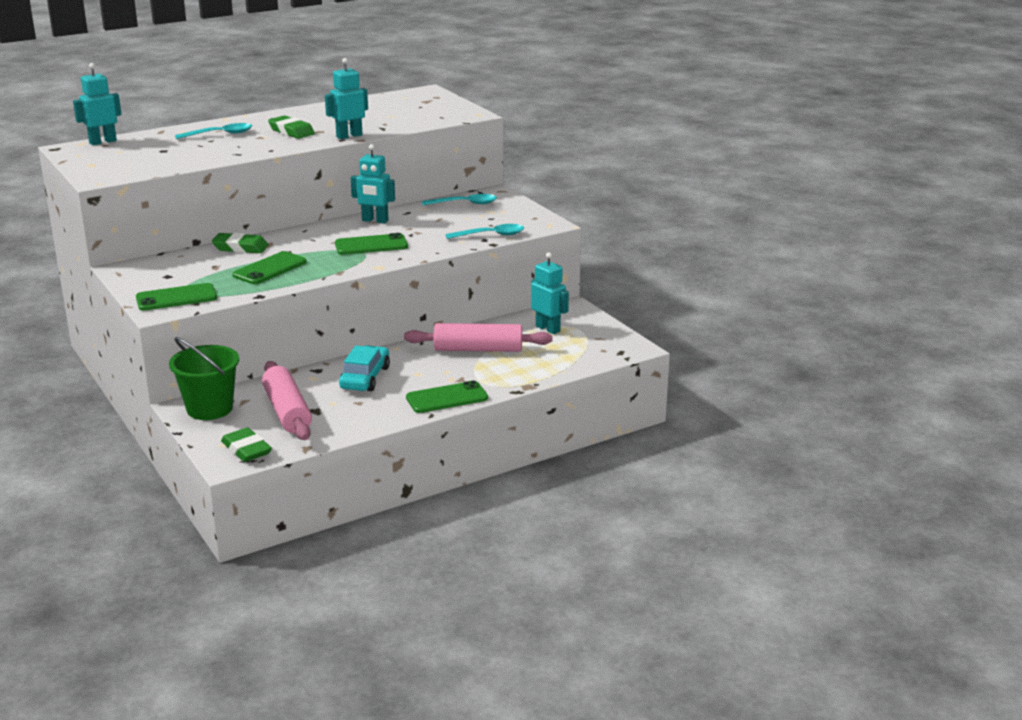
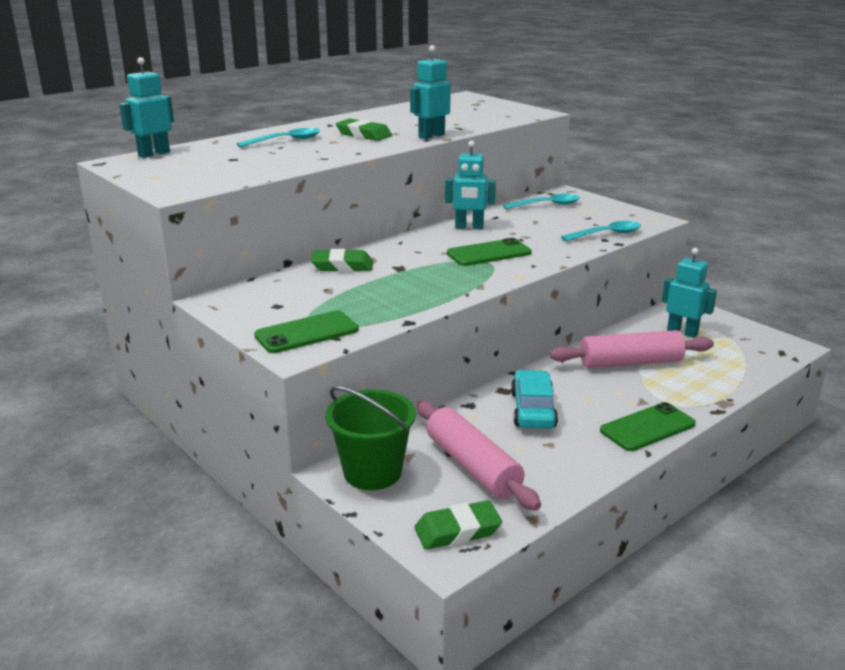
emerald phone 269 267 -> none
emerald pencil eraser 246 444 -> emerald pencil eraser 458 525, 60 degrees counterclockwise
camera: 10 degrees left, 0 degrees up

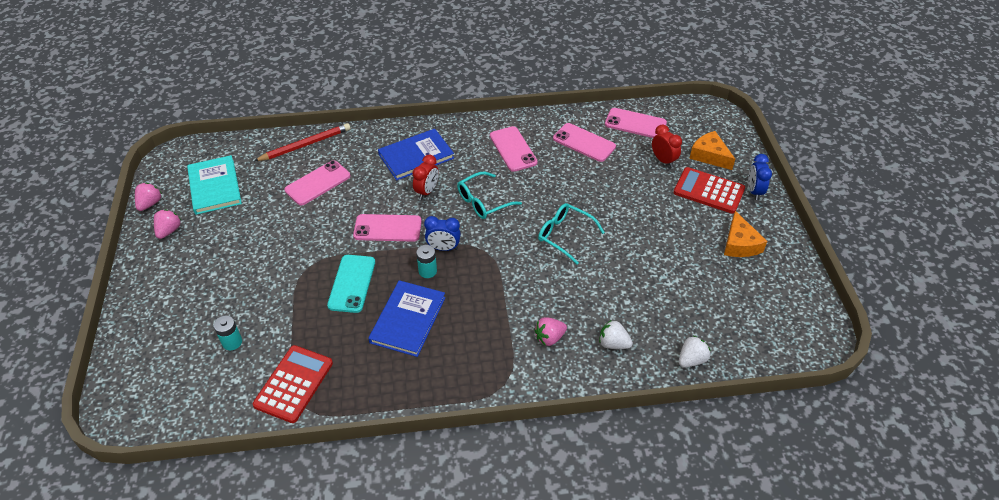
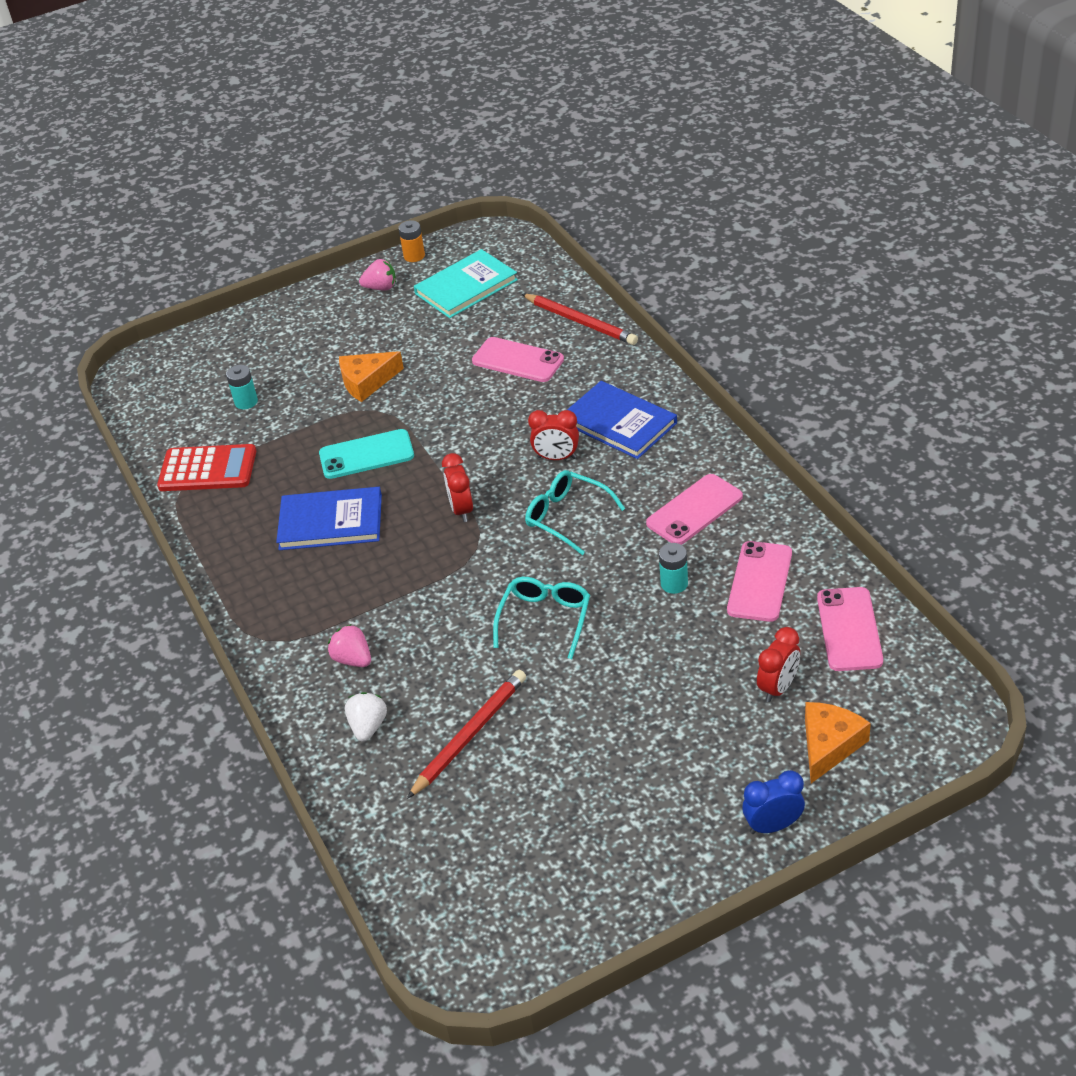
rose-pink phone 387 228 -> none
scarlet pocket calculator 709 190 -> none
snow-white strawberry 695 351 -> none
none -> scarlet lead pencil 466 734
turquoise AA battery 426 261 -> turquoise AA battery 673 568, move
bright orange cheese wedge 745 234 -> bright orange cheese wedge 371 376, move
rose-pink strawberry 148 197 -> bright orange AA battery 411 241
blue alarm clock 442 233 -> scarlet alarm clock 457 487
camera: 75 degrees right, 5 degrees down

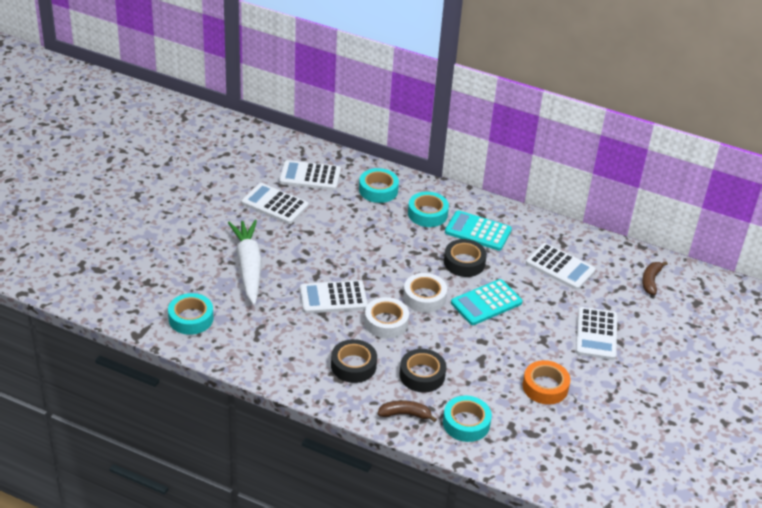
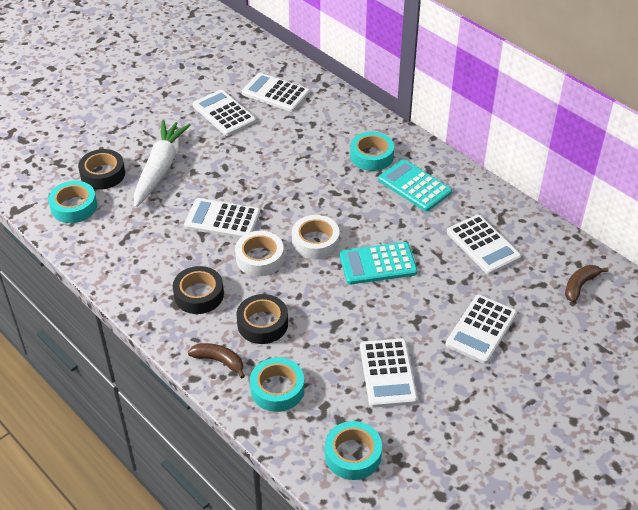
turquoise sticky tape 379 185 -> turquoise sticky tape 353 450, move
jet-black sticky tape 465 258 -> jet-black sticky tape 101 169, move
bright orange sticky tape 546 382 -> snow-white pocket calculator 388 373
camera: 25 degrees right, 5 degrees up

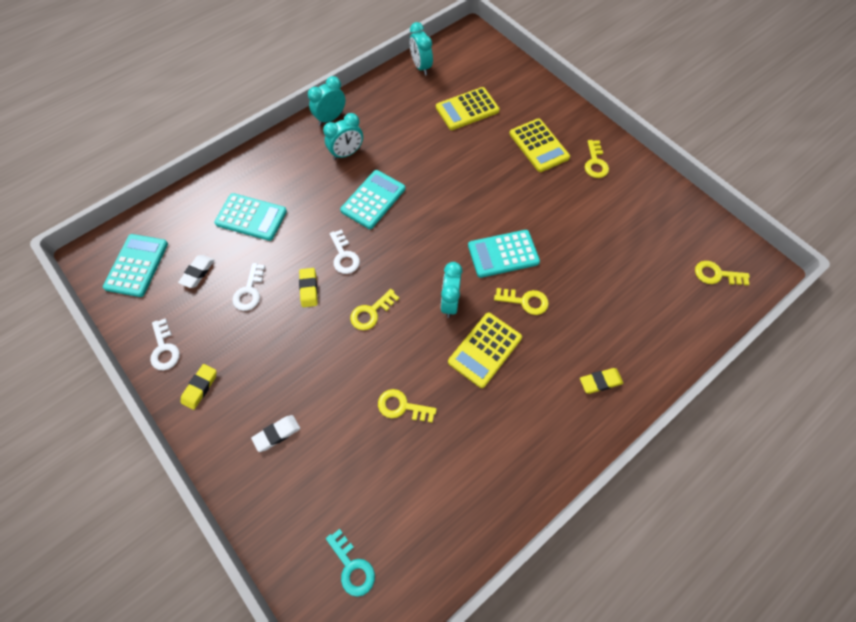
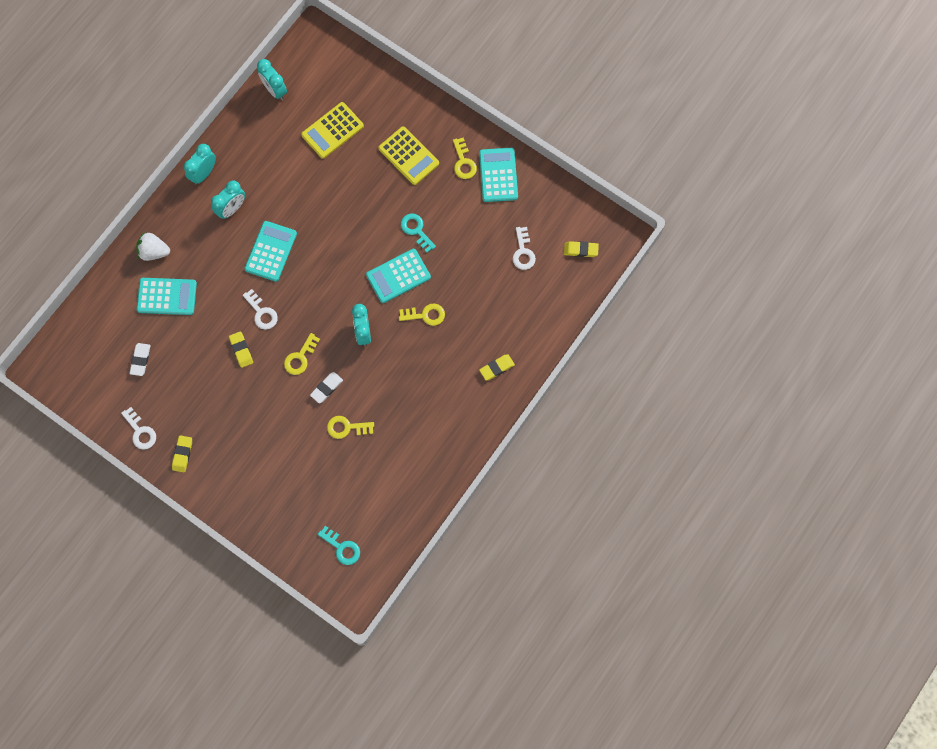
golden pocket calculator 485 350 -> none
none -> snow-white strawberry 153 246
none -> turquoise key 418 233
turquoise pocket calculator 135 265 -> turquoise pocket calculator 498 175, move
snow-white key 248 287 -> snow-white key 524 248, move
snow-white pencil eraser 275 433 -> snow-white pencil eraser 326 388, move
golden key 722 273 -> golden pencil eraser 581 249
camera: 15 degrees left, 10 degrees up

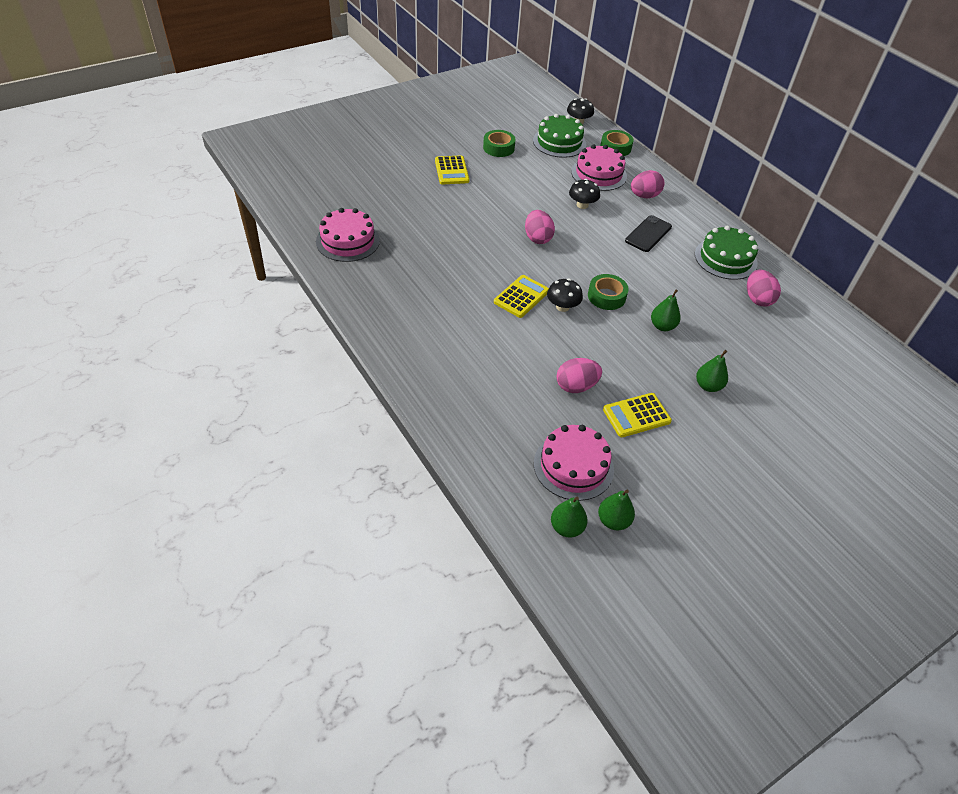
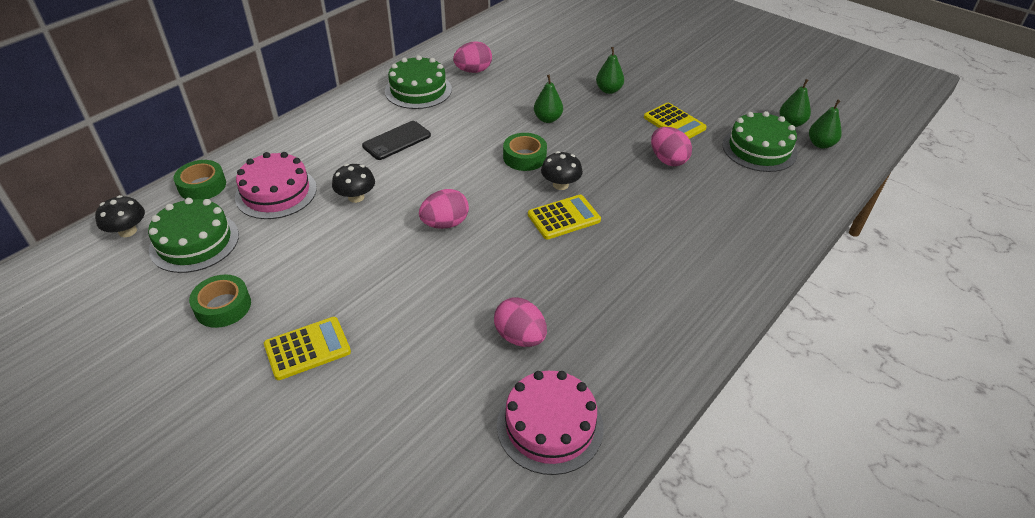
rose-pink egg 647 184 -> rose-pink egg 520 322, move
rose-pink cake 574 463 -> emerald cake 760 141
golden pocket calculator 521 296 -> golden pocket calculator 564 217, 135 degrees clockwise
jet-black phone 648 233 -> jet-black phone 396 140, 60 degrees counterclockwise
camera: 105 degrees left, 5 degrees down

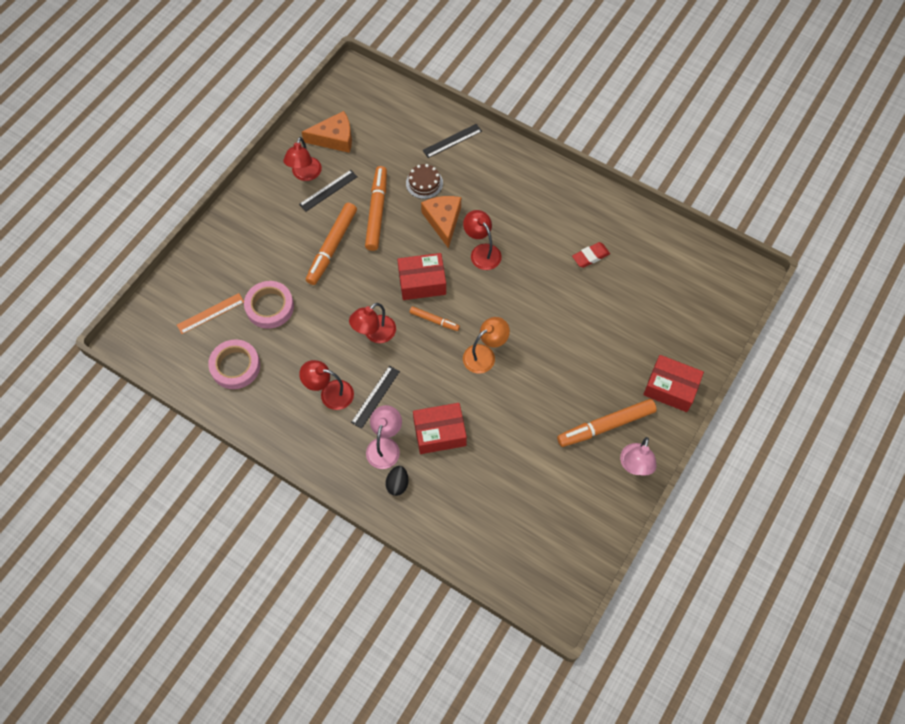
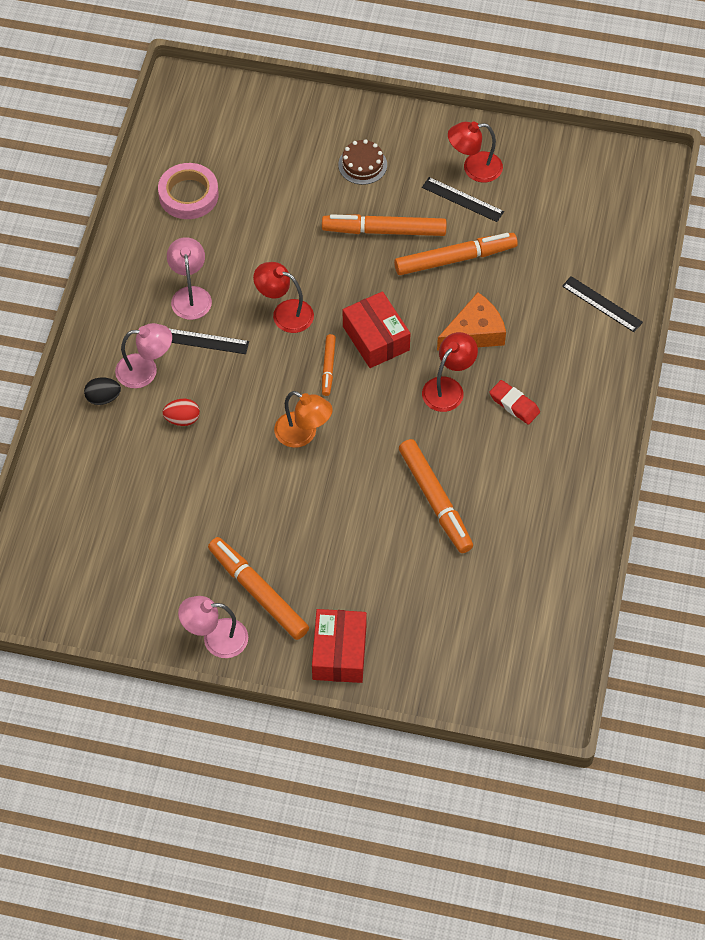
bright orange straightedge 210 313 -> none
rose-pink sticky tape 269 305 -> none
bright orange cheese wedge 327 132 -> none
none -> bright orange marker pen 436 496
brown cake 424 181 -> brown cake 362 162, move
scarlet pencil eraser 591 255 -> scarlet pencil eraser 514 402, move
scarlet package 440 428 -> scarlet egg 181 412
scarlet desk lamp 326 385 -> rose-pink desk lamp 189 278
camera: 70 degrees right, 5 degrees down

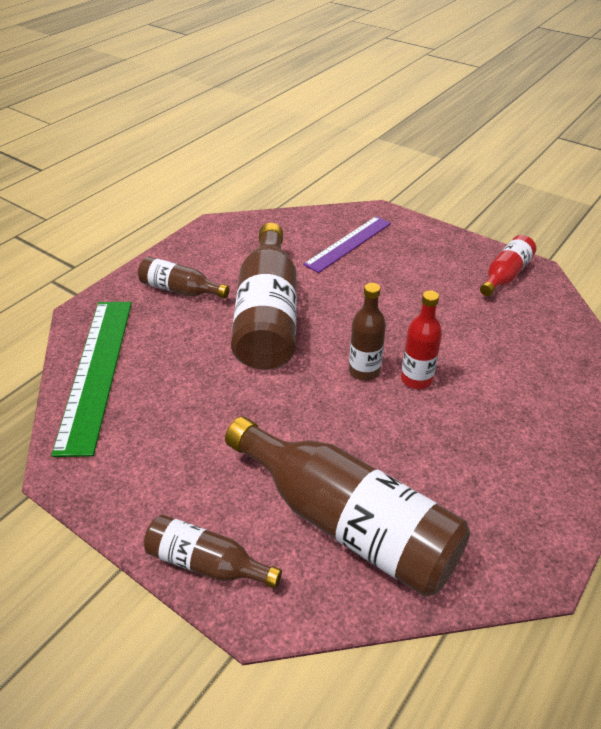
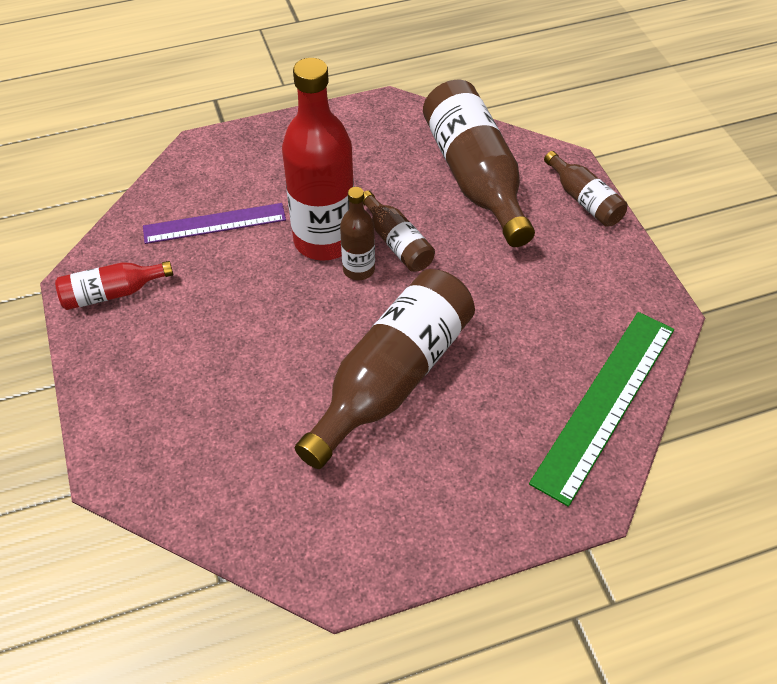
brown flask 184 277 -> brown flask 399 231, move
purple straightedge 347 244 -> purple straightedge 214 223, move
scarlet flask 421 339 -> scarlet flask 318 159, x1.98
camera: 145 degrees left, 10 degrees up

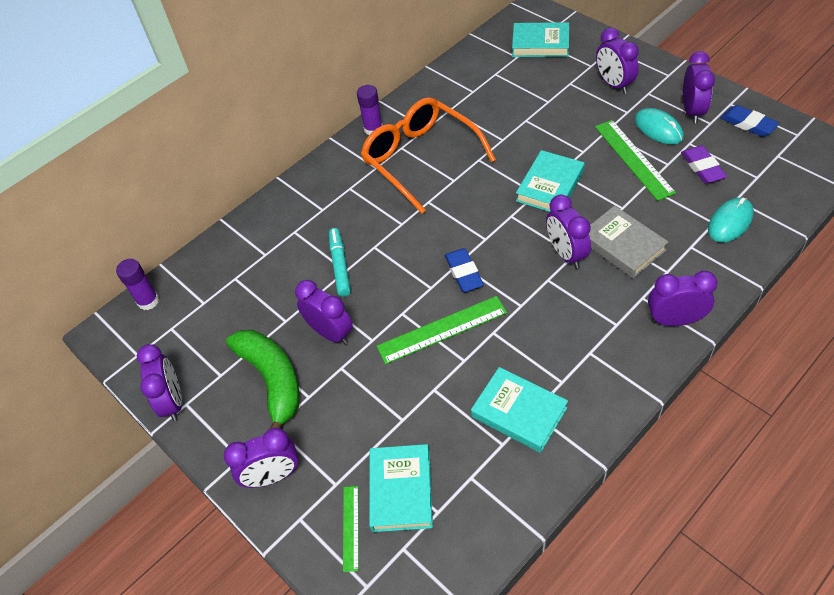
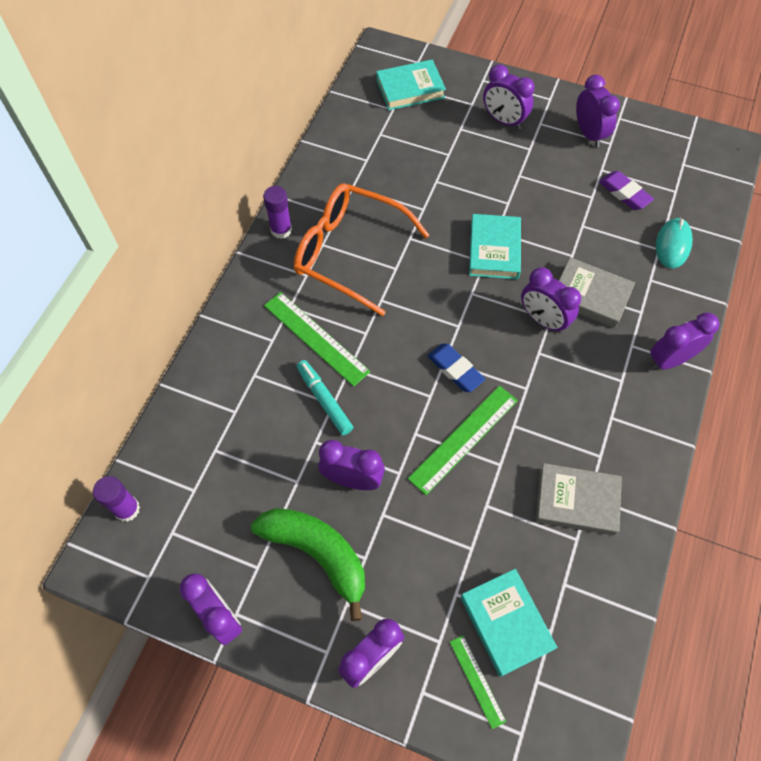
turquoise mouse 659 126 -> none
blue pencil eraser 749 121 -> none
emerald straightedge 635 160 -> emerald straightedge 317 339, move
turquoise hardback 519 410 -> grey hardback 578 499
camera: 30 degrees left, 10 degrees up

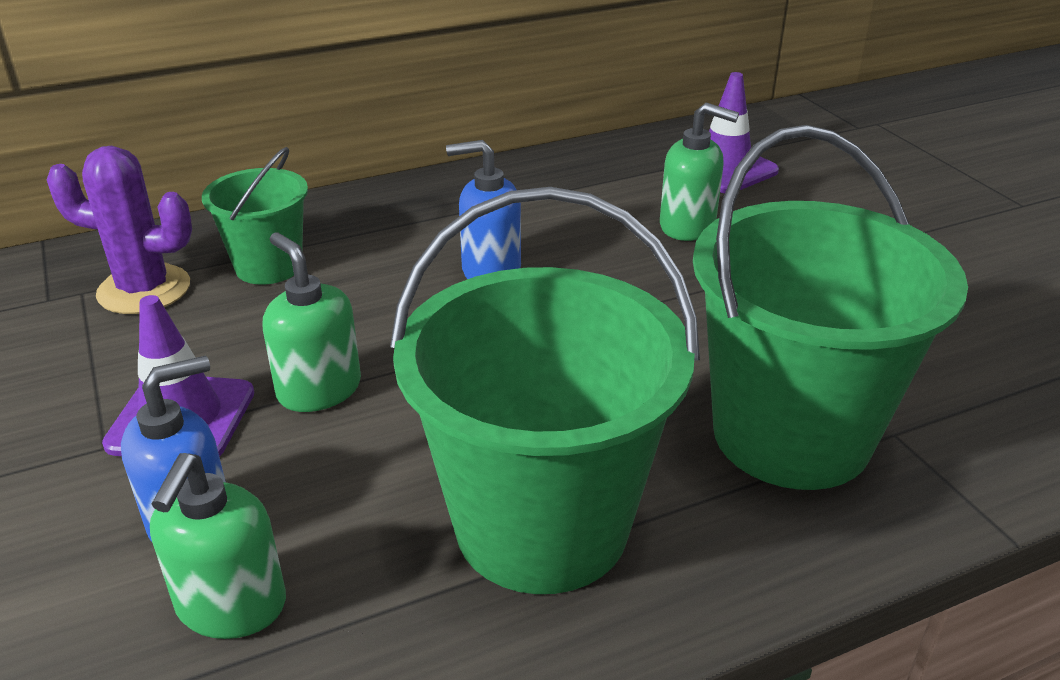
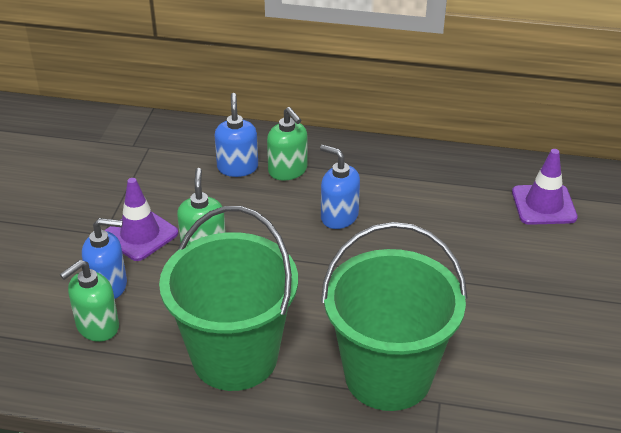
purple cactus 119 230 -> none
emerald pump bottle 699 171 -> emerald pump bottle 287 144, move
emerald pail 255 216 -> blue pump bottle 236 135
camera: 35 degrees right, 5 degrees up

